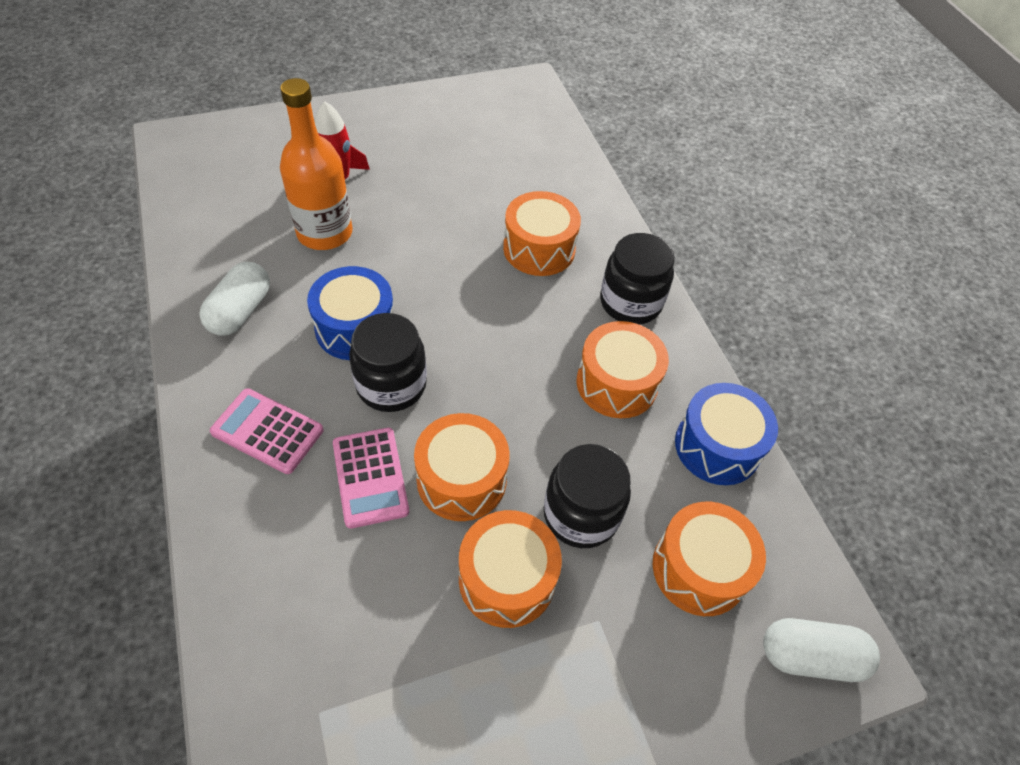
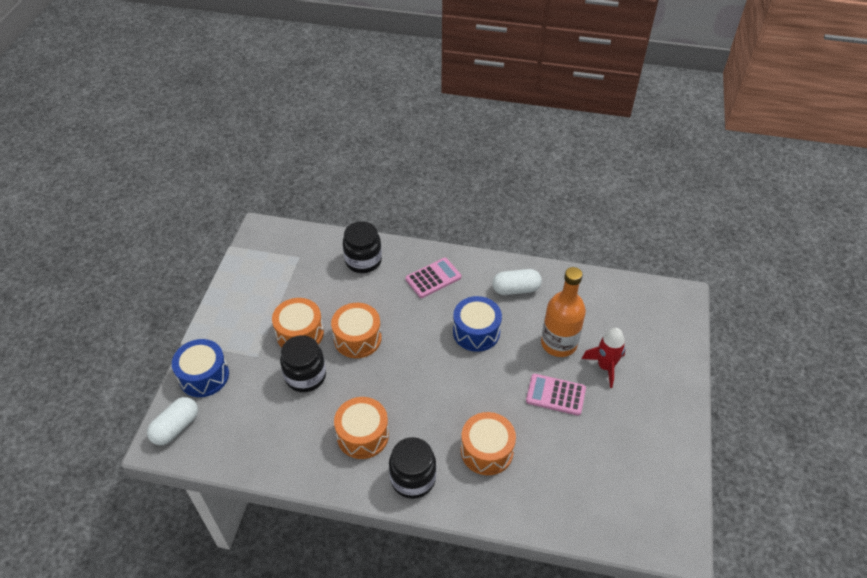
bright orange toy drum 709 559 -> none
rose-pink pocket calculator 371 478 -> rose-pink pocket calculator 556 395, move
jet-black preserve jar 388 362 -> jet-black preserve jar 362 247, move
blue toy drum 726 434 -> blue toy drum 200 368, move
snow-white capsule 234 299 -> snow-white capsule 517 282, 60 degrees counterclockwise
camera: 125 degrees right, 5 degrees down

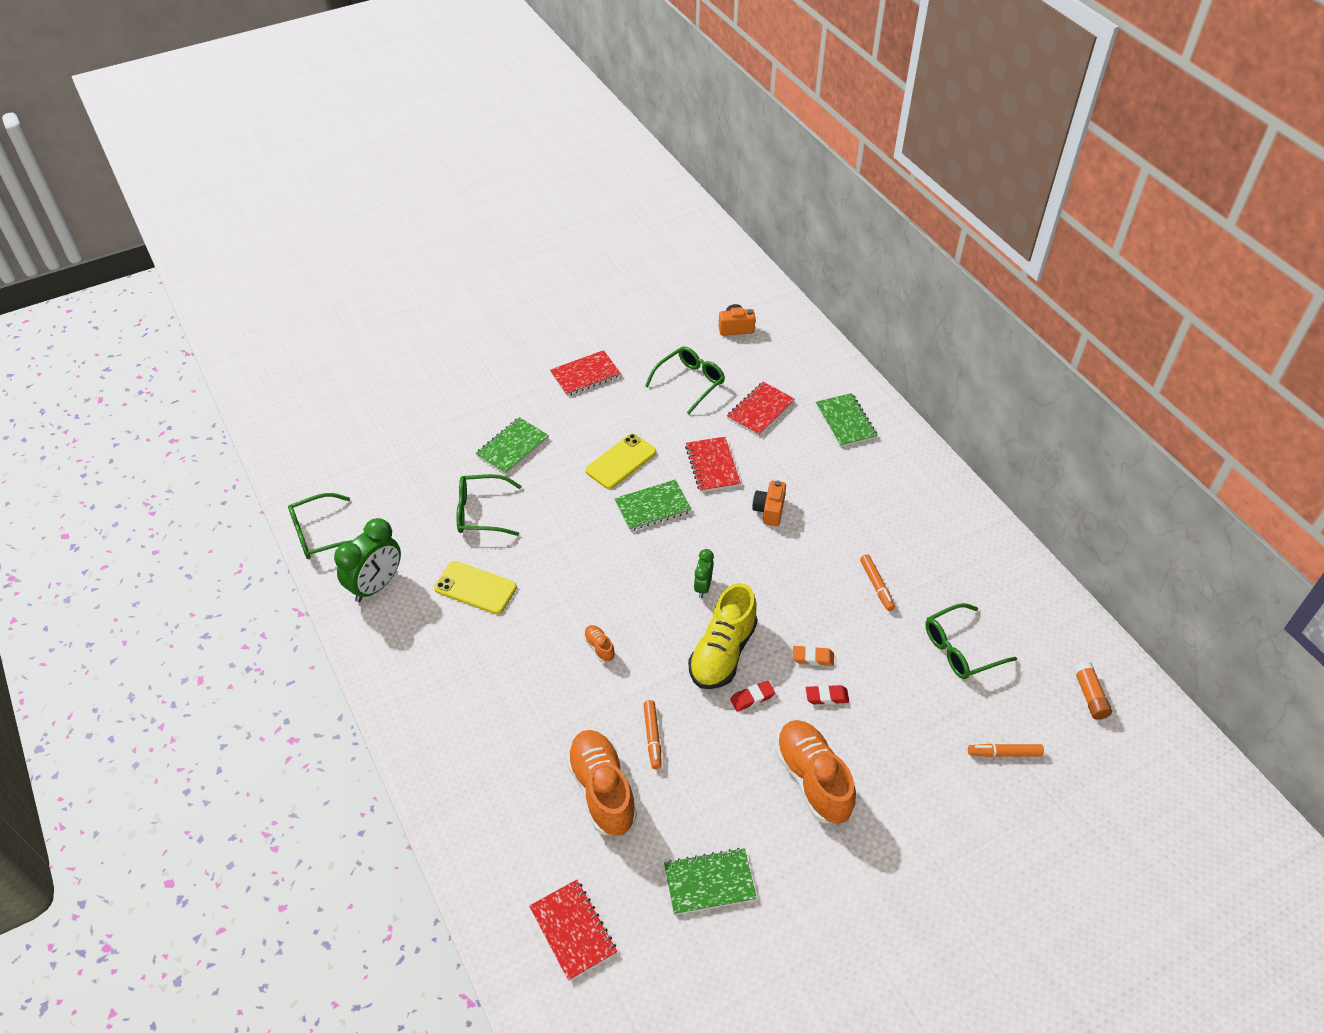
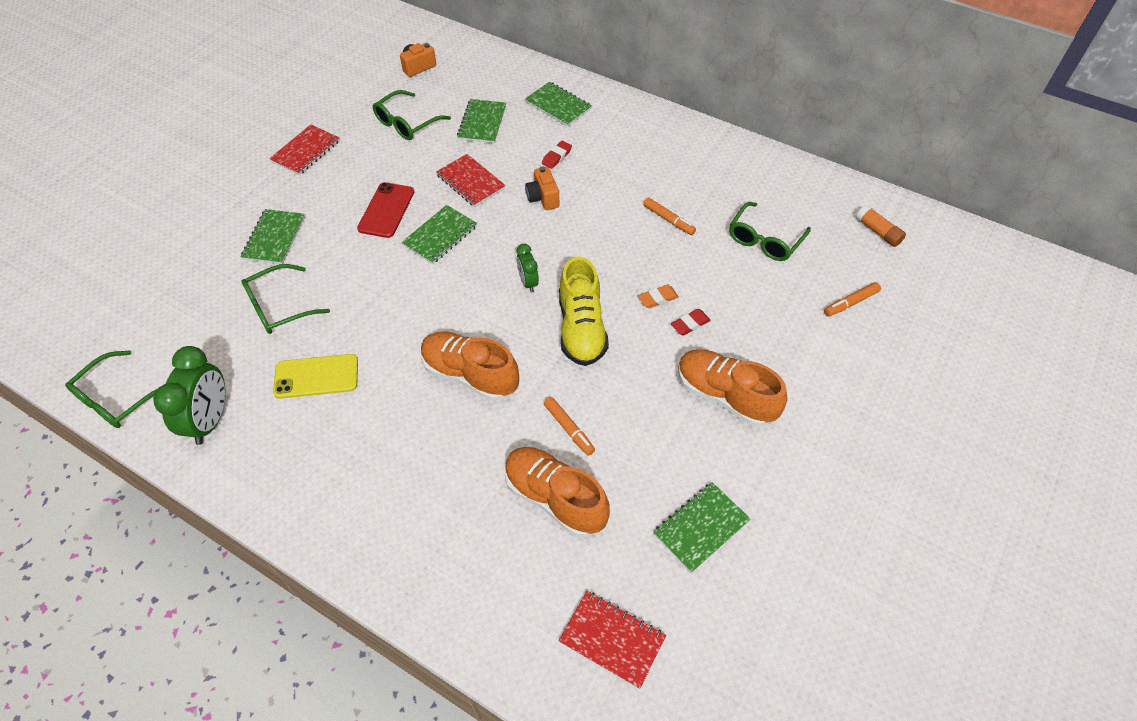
scarlet pencil eraser 752 696 -> scarlet pencil eraser 557 154, move
golden phone 621 461 -> scarlet phone 385 210
scarlet notebook 761 409 -> emerald notebook 481 121
emerald spectacles 685 380 -> emerald spectacles 412 115, 150 degrees counterclockwise
bright orange sneaker 599 643 -> bright orange sneaker 470 366, x2.33
camera: 30 degrees left, 5 degrees up

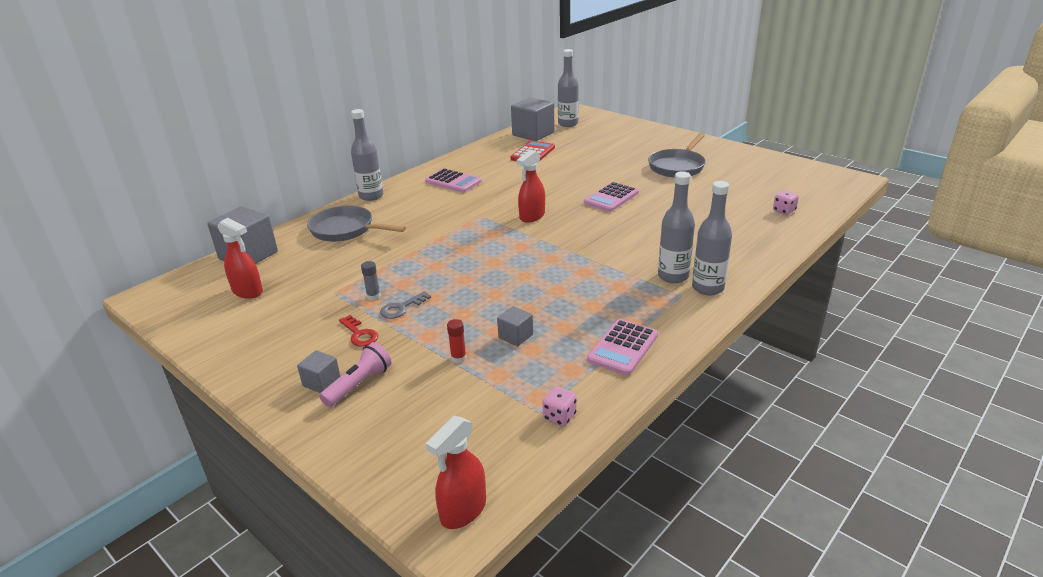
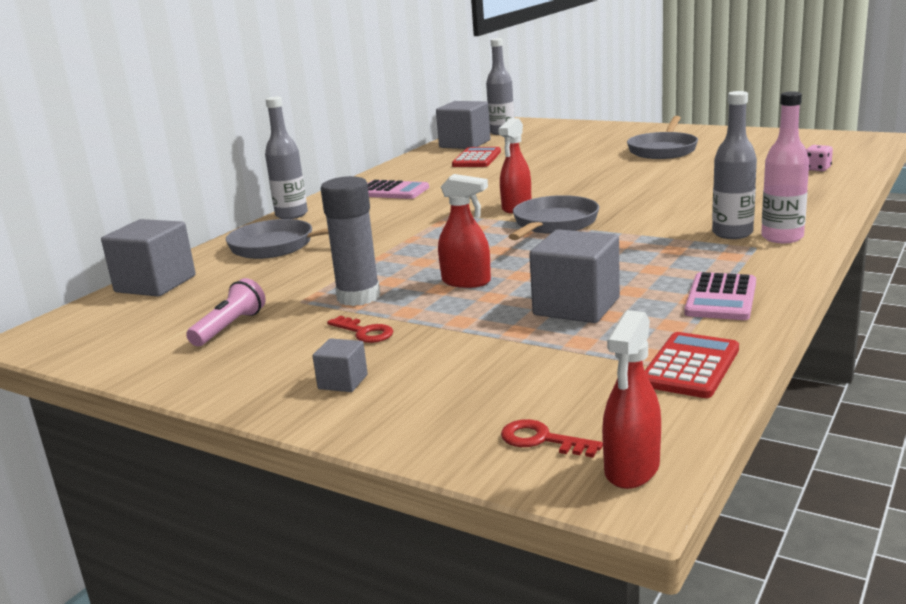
grey key 405 305 -> none
scarlet glue 457 341 -> none
rose-pink pocket calculator 611 197 -> none
none -> scarlet key 552 438
none -> grey skillet 553 217
scarlet sprayer 240 258 -> scarlet sprayer 464 231, move
rose-pink torch 355 374 -> rose-pink torch 226 312, move
rose-pink game die 559 406 -> scarlet pocket calculator 692 365
grey flask 712 238 -> rose-pink flask 785 167
grey glue 371 280 -> grey glue 350 241, x2.35
grey solid cube 515 326 -> grey solid cube 574 276, x2.01
camera: 10 degrees left, 10 degrees down

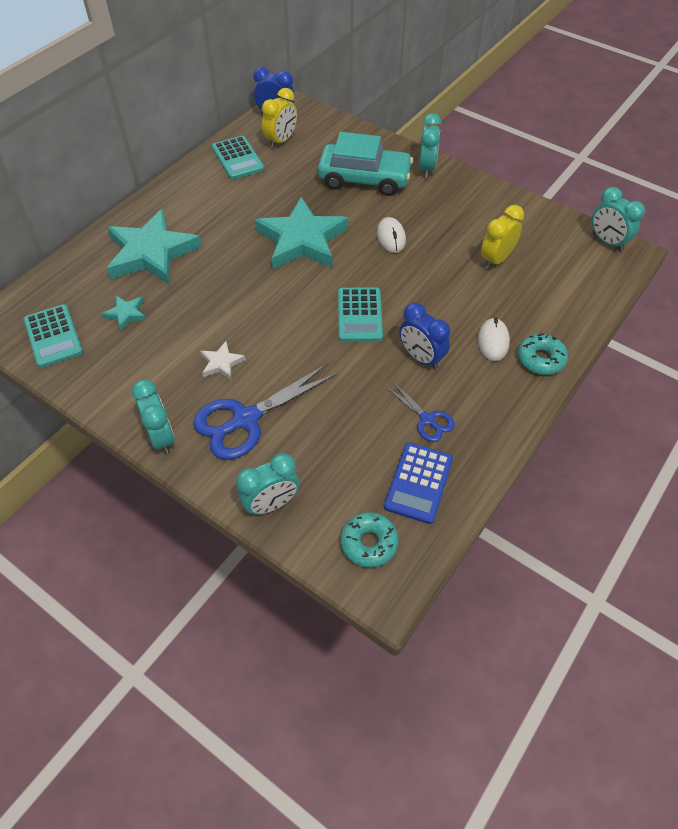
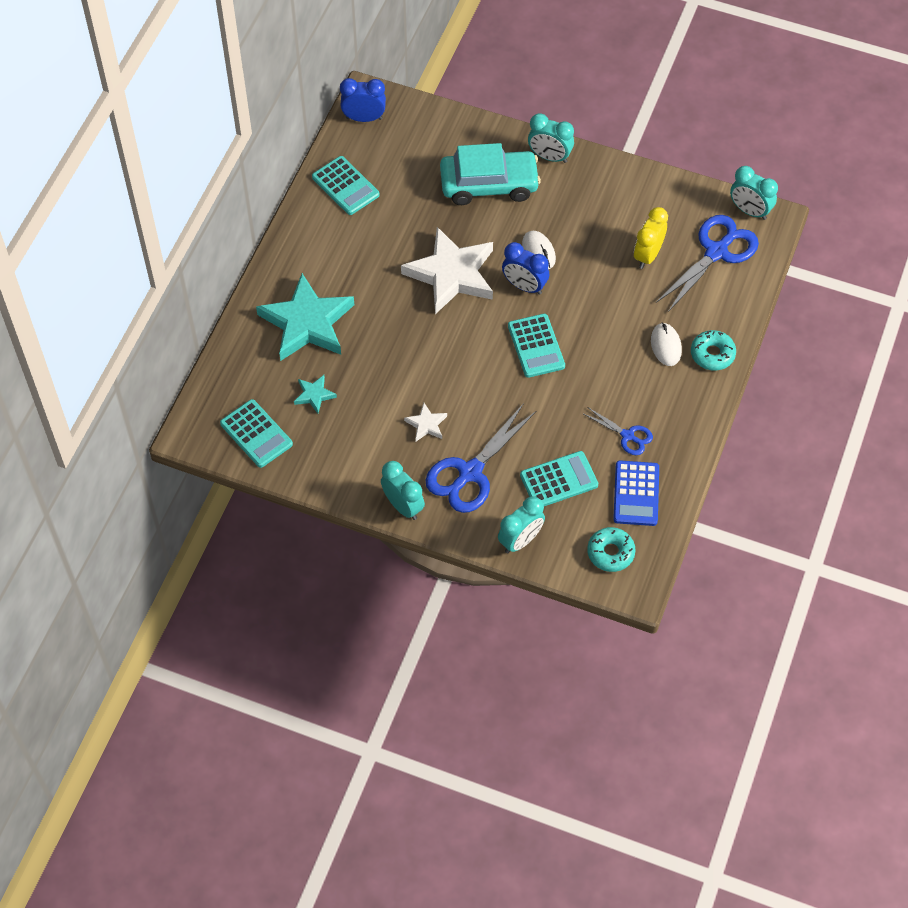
golden alarm clock 279 118 -> none
none -> turquoise pocket calculator 559 478
none -> blue scissors 707 263
blue alarm clock 424 336 -> blue alarm clock 525 268, move
turquoise star 301 233 -> snow-white star 447 270
turquoise alarm clock 430 145 -> turquoise alarm clock 551 138, 120 degrees clockwise
camera: 15 degrees left, 5 degrees up

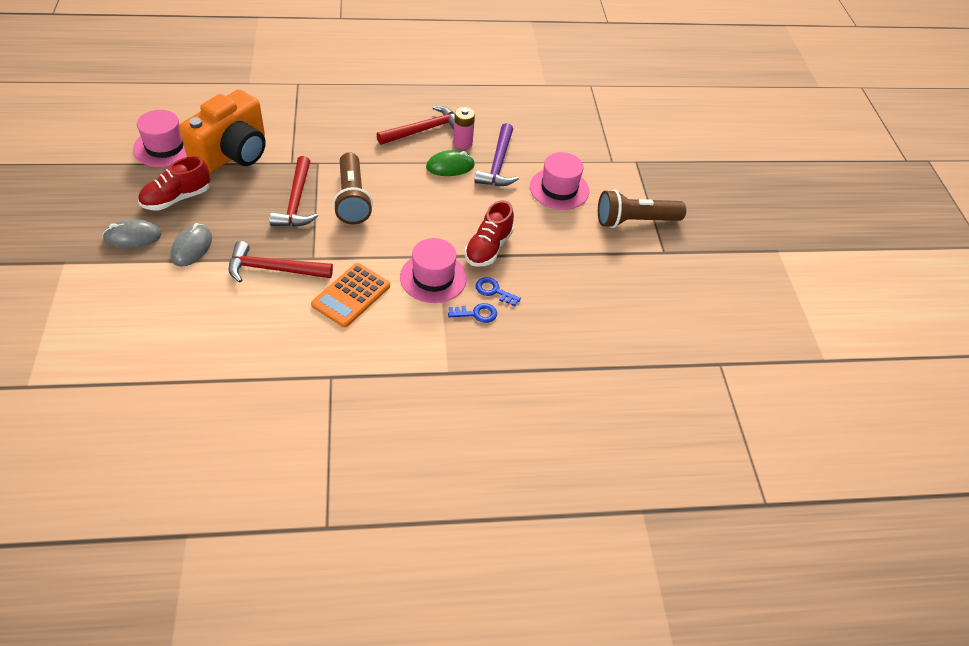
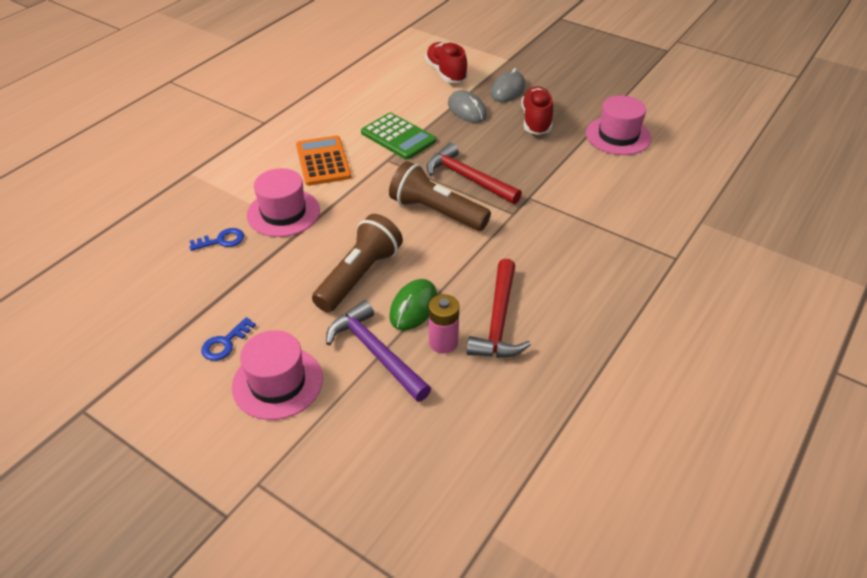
bright orange camera 222 131 -> none
blue key 472 313 -> blue key 228 339, move
scarlet sneaker 489 233 -> scarlet sneaker 446 62, move
brown torch 642 209 -> brown torch 357 263, move
scarlet hammer 281 262 -> emerald pocket calculator 398 136
camera: 135 degrees right, 5 degrees down

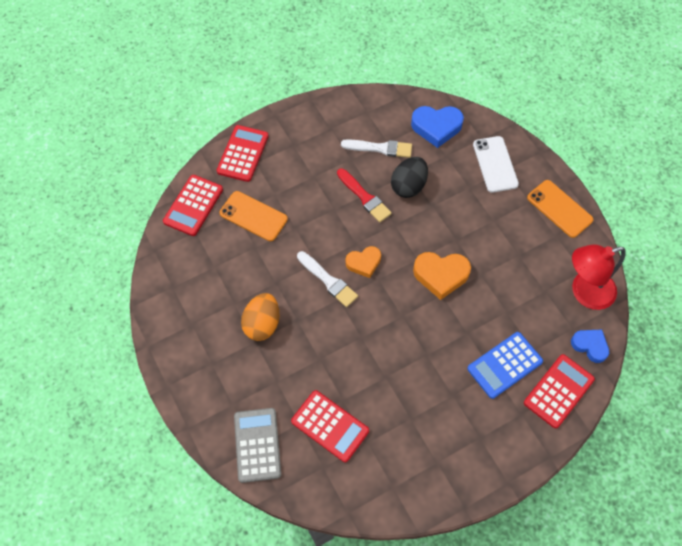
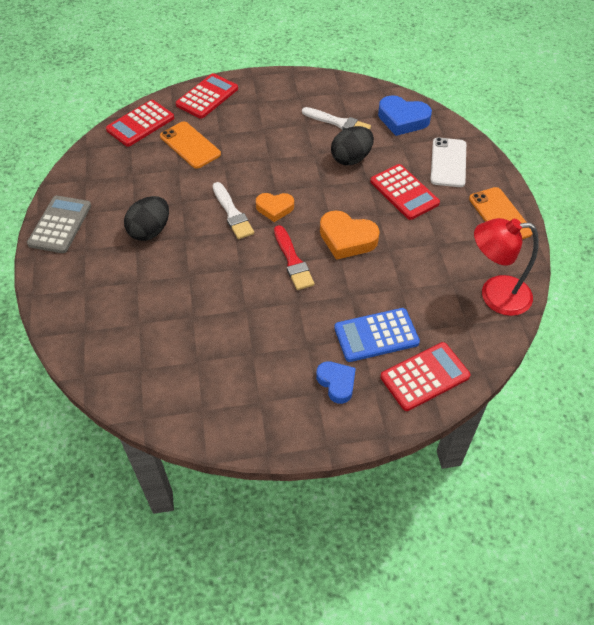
grey pocket calculator 257 445 -> grey pocket calculator 59 224, move
scarlet pocket calculator 330 426 -> scarlet pocket calculator 405 192, move
scarlet brush 364 195 -> scarlet brush 294 257, move
blue love heart 590 346 -> blue love heart 336 382, move
bright orange egg 260 317 -> jet-black egg 146 218
camera: 20 degrees right, 10 degrees down

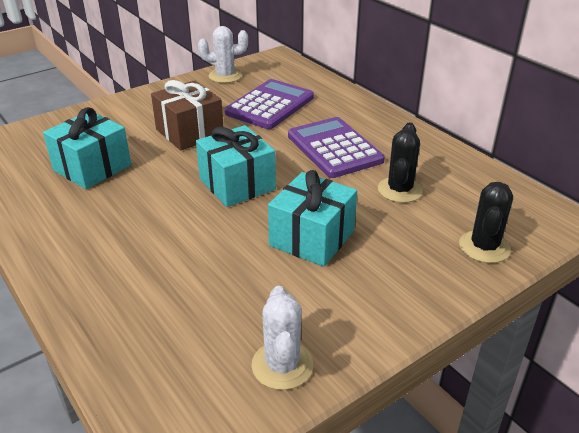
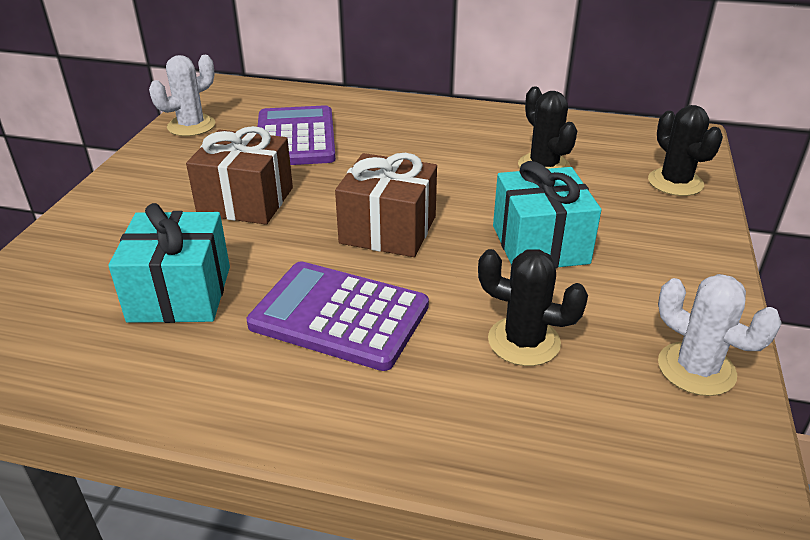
none -> jet-black cactus 533 307
purple pocket calculator 336 147 -> purple pocket calculator 338 316, move
turquoise present 236 166 -> brown present 386 205
camera: 40 degrees left, 0 degrees up

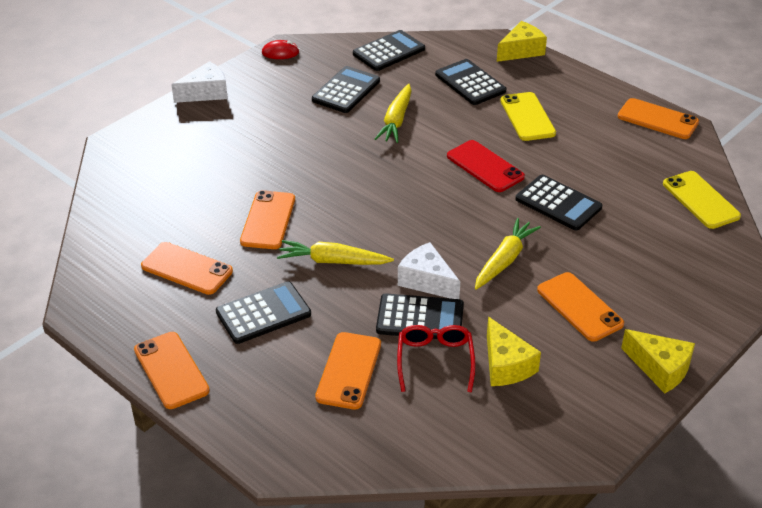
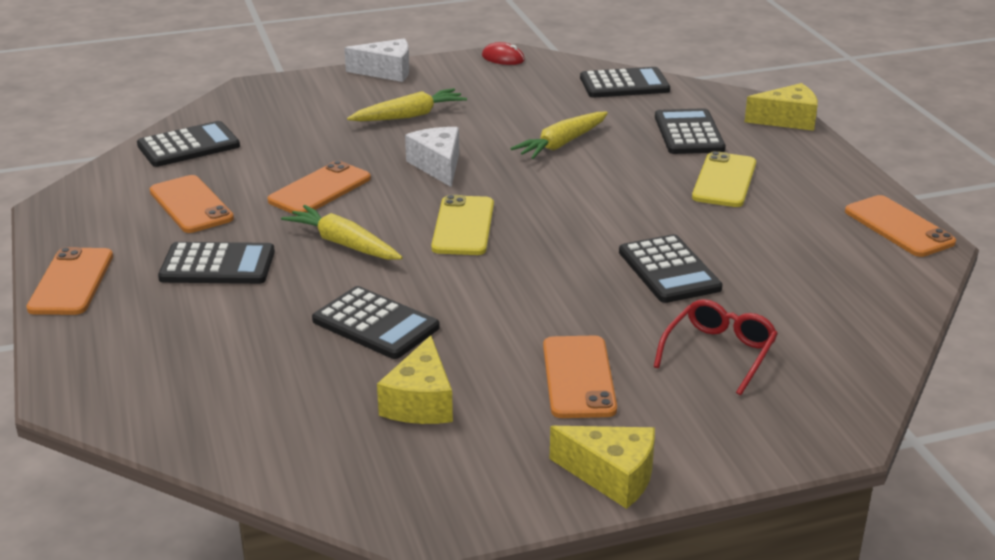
bright orange phone 348 371 -> none
scarlet phone 486 166 -> none
jet-black pocket calculator 346 89 -> jet-black pocket calculator 188 144, move
scarlet spectacles 436 358 -> scarlet spectacles 716 347, move
snow-white cheese wedge 429 270 -> snow-white cheese wedge 432 157, move
golden root vegetable 508 254 -> golden root vegetable 407 104, move
golden phone 702 200 -> golden phone 462 225, move
golden cheese wedge 658 361 -> golden cheese wedge 602 467, 45 degrees counterclockwise
camera: 30 degrees right, 10 degrees down

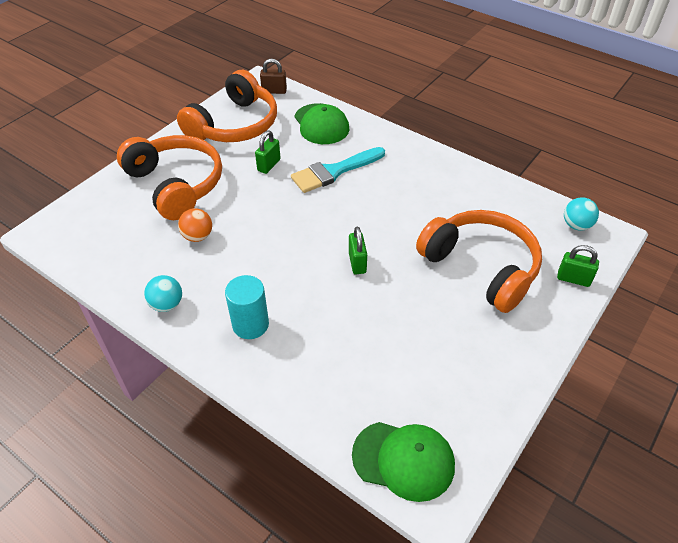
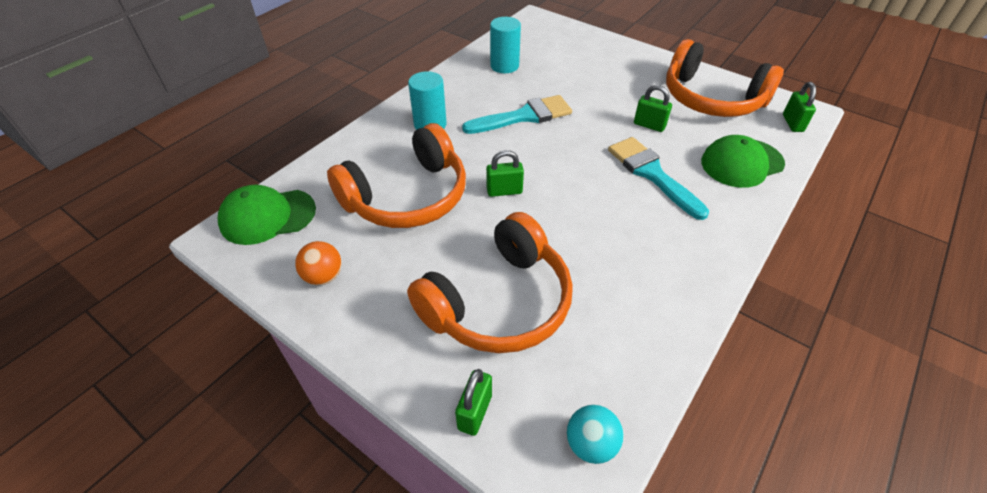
turquoise play ball 163 293 -> none
none -> turquoise brush 517 114
none -> turquoise cylinder 505 45
bright orange headphones 169 177 -> bright orange headphones 396 175, move
bright orange play ball 195 225 -> bright orange play ball 318 263, move
brown lock 273 76 -> emerald lock 799 107
emerald cap 403 462 -> emerald cap 267 215, 60 degrees clockwise
camera: 90 degrees right, 0 degrees up

